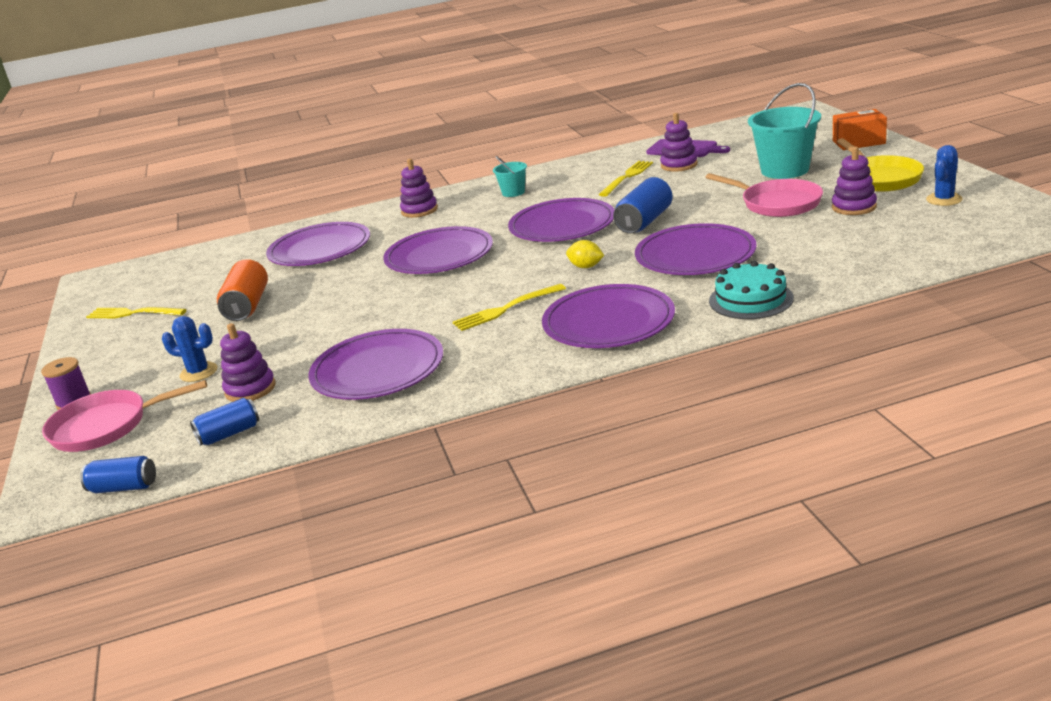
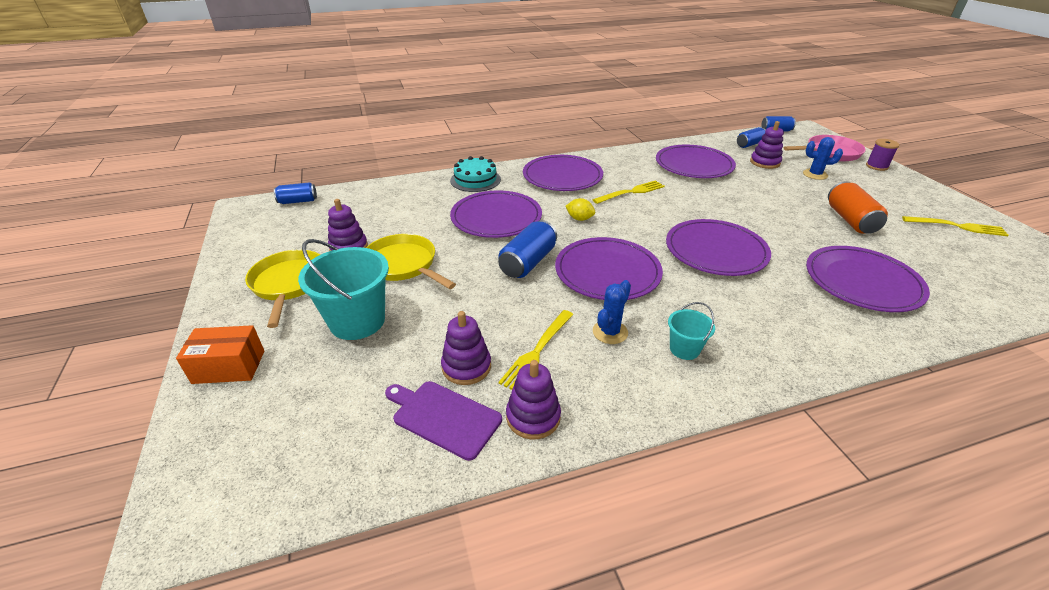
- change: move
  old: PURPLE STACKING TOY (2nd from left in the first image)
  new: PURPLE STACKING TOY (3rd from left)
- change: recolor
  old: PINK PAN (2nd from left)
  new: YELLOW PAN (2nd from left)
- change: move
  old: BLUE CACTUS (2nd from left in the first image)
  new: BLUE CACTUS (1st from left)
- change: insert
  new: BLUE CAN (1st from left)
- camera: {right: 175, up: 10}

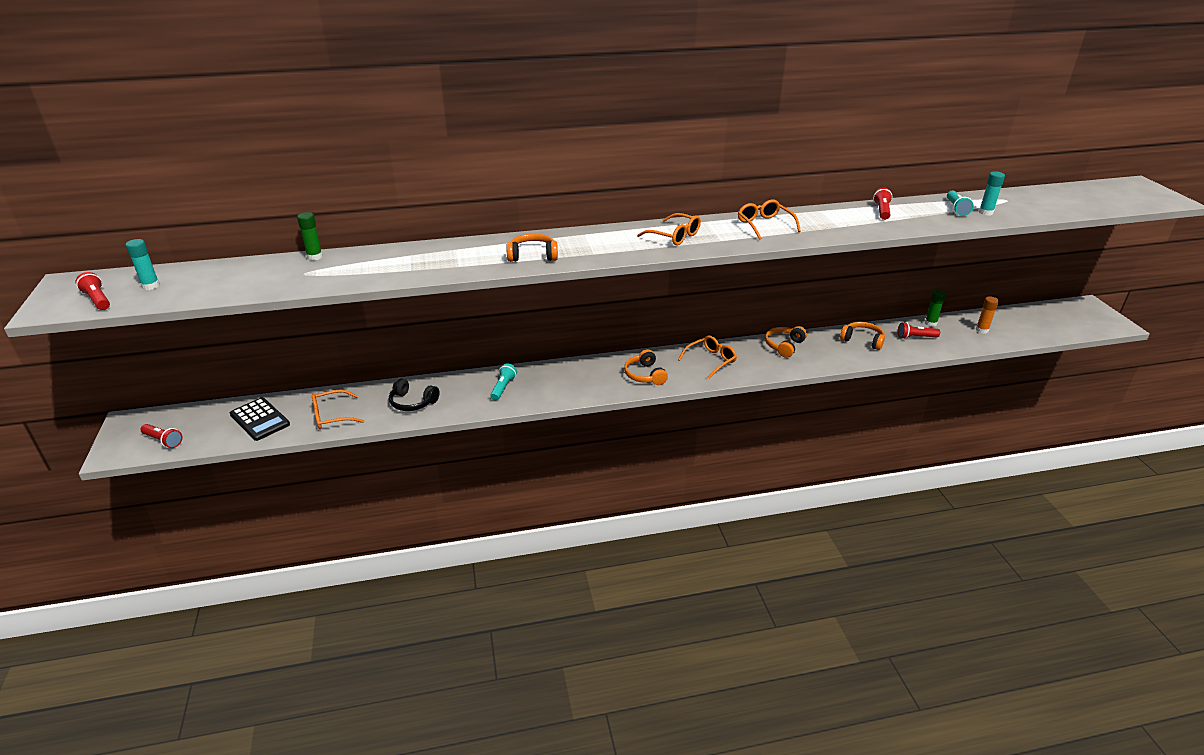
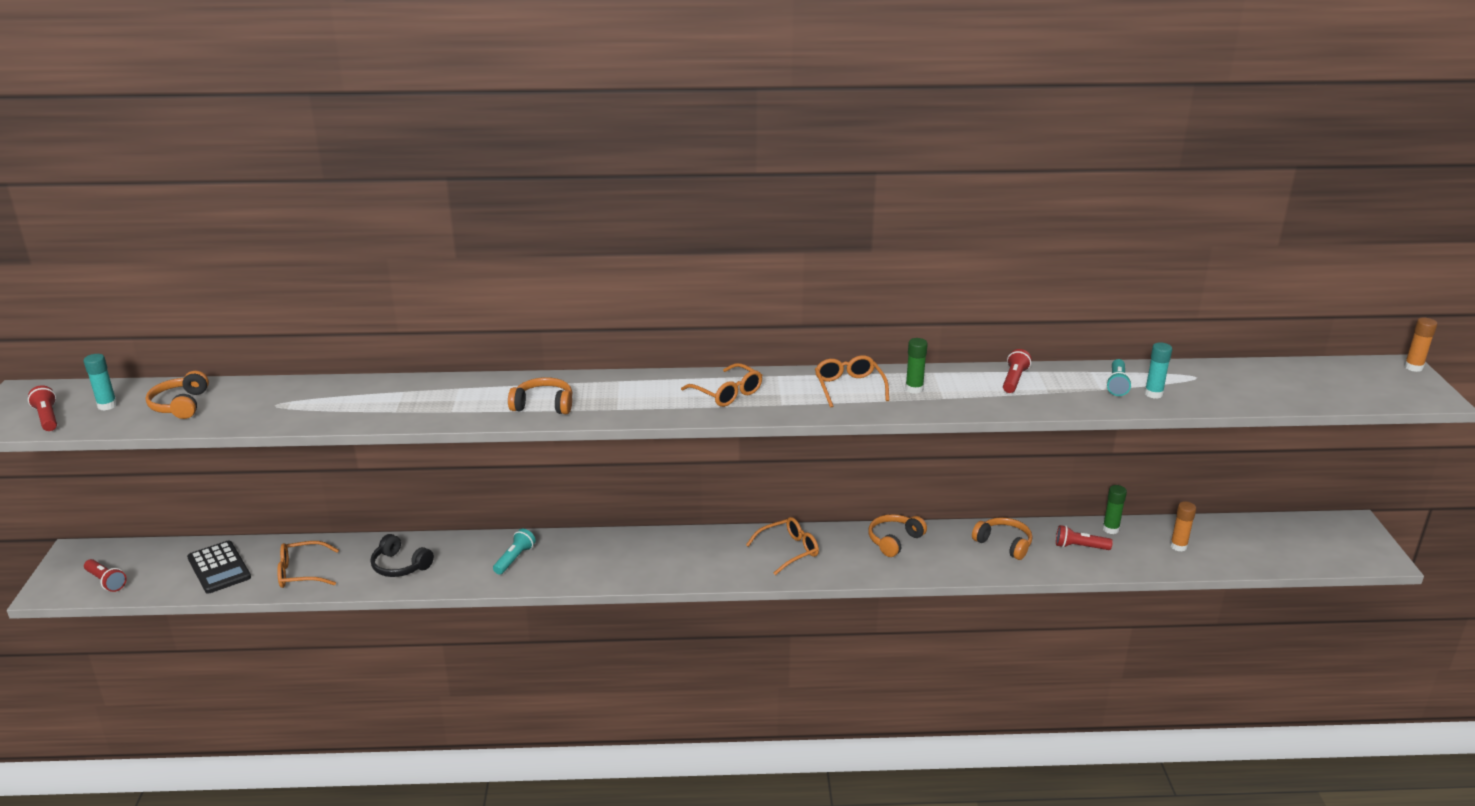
- change: move
  old: GREEN GLUE STICK (1st from left)
- change: move
  old: ORANGE HEADPHONES (2nd from left in the first image)
  new: ORANGE HEADPHONES (1st from left)
- change: insert
  new: ORANGE GLUE STICK (2nd from left)
- camera: {right: 10, up: -5}

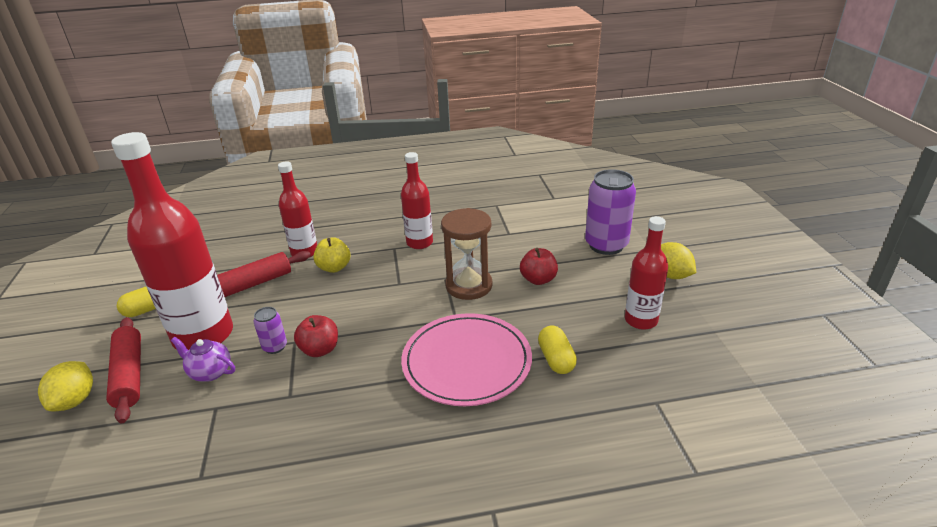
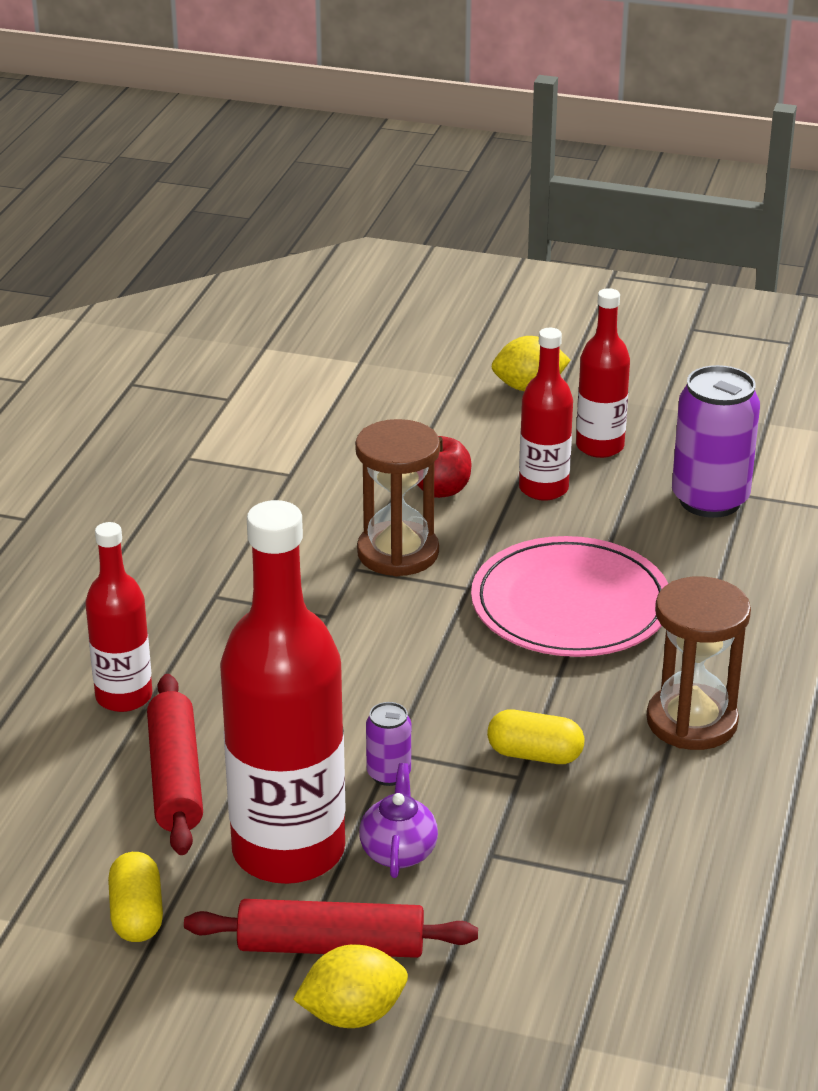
- change: rotate
  old: YELLOW LEMON (1st from left)
  degrees: -45
- change: rotate
  old: PURPLE TEAPOT
  degrees: 135
- change: delete
  old: RED APPLE (1st from left)
- change: delete
  old: YELLOW APPLE
- change: move
  old: RED BOTTLE (3rd from left)
- change: move
  old: YELLOW CAPSULE (2nd from left)
- change: move
  old: PURPLE CAN (2nd from left)
- change: insert
  new: BROWN HOURGLASS (2nd from left)
- camera: {right: -65, up: 0}

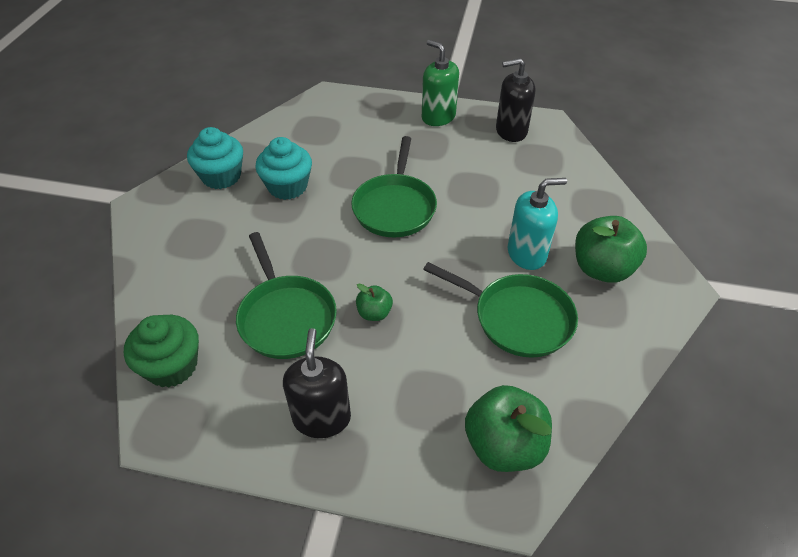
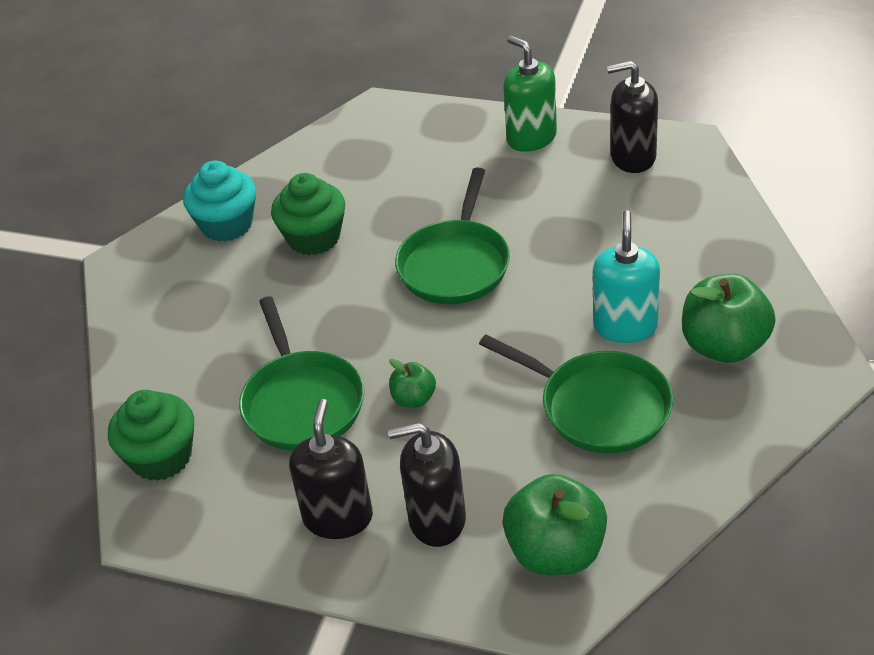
- change: recolor
  old: TURQUOISE CUPCAKE (2nd from left)
  new: GREEN CUPCAKE (2nd from left)
- change: rotate
  old: TURQUOISE SOAP DISPENSER
  degrees: -75
- change: insert
  new: BLACK SOAP DISPENSER (2nd from left)
- camera: {right: 10, up: -5}

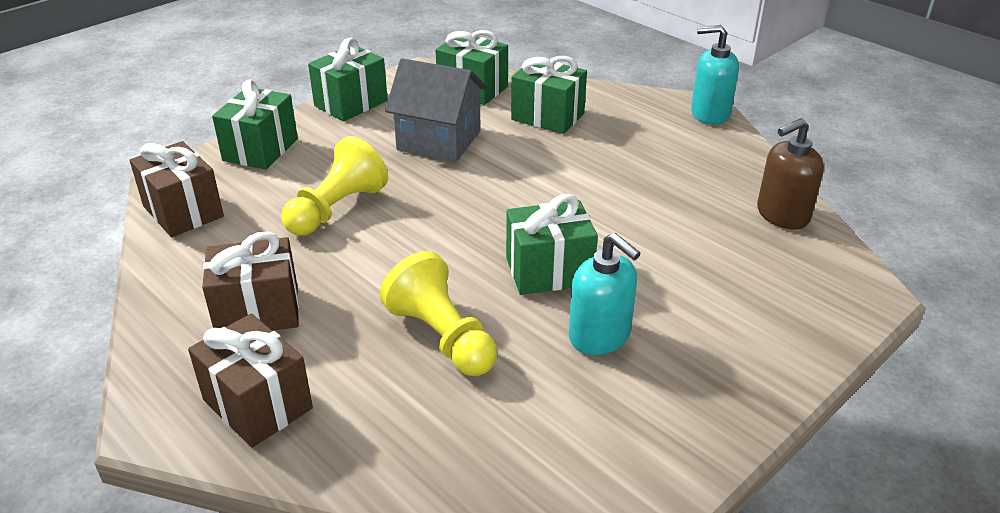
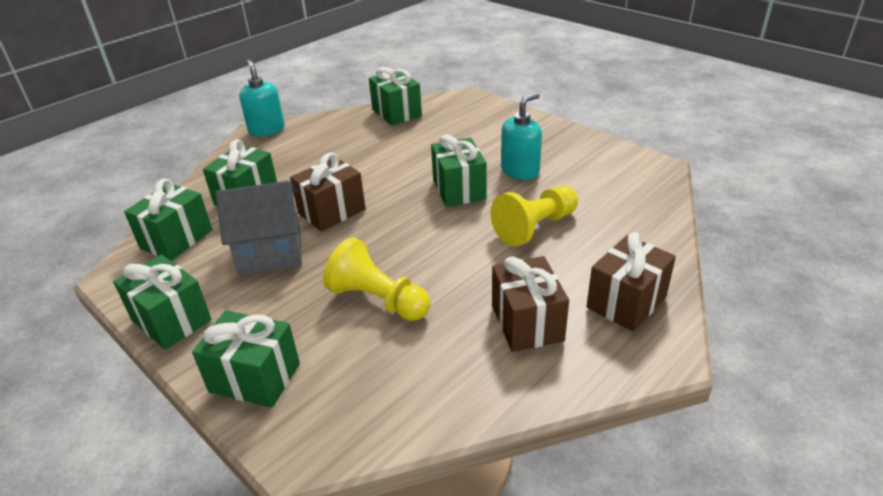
- change: move
  old: BROWN GIFT (1st from left)
- change: rotate
  old: GREY HOUSE
  degrees: 60
- change: rotate
  old: TURQUOISE SOAP DISPENSER (2nd from left in the first image)
  degrees: 150
- change: replace
  old: BROWN SOAP DISPENSER
  new: GREEN GIFT (5th from left)
- camera: {right: -90, up: 0}

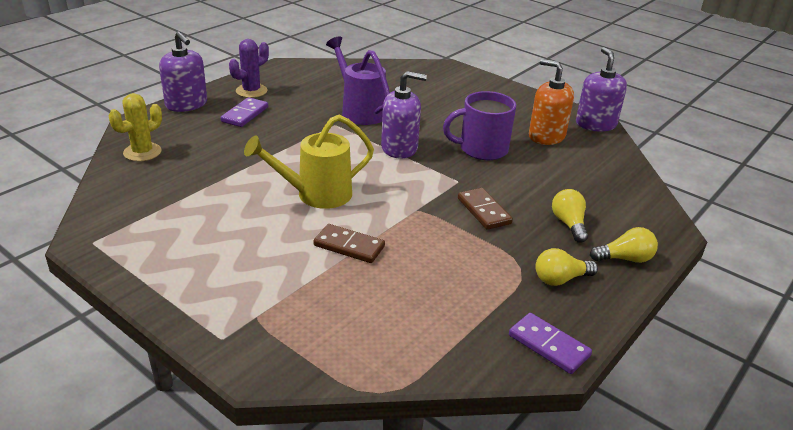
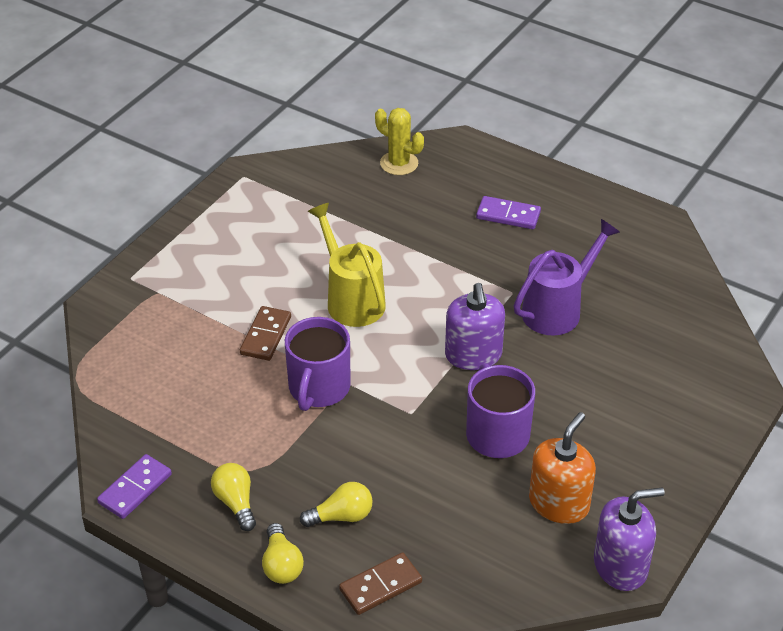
- change: delete
  old: PURPLE SOAP DISPENSER (1st from left)
- change: delete
  old: PURPLE CACTUS
- change: move
  old: BROWN DOMINO (2nd from left)
- change: insert
  new: PURPLE MUG (1st from left)
- camera: {right: 85, up: 10}

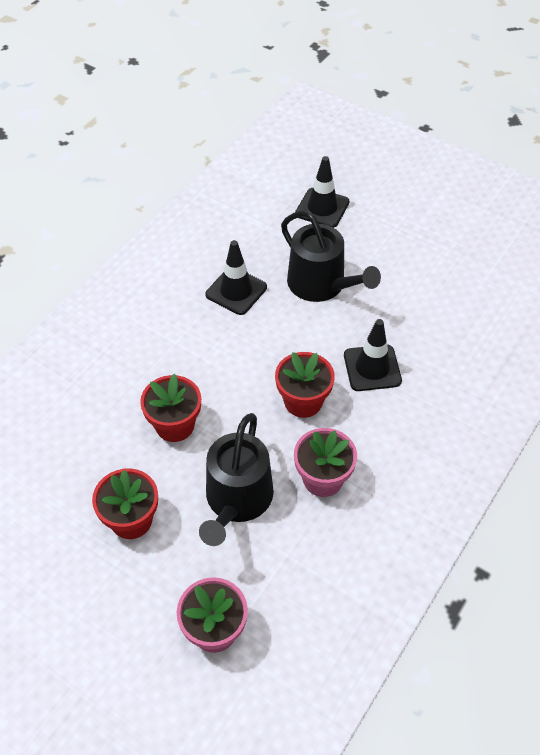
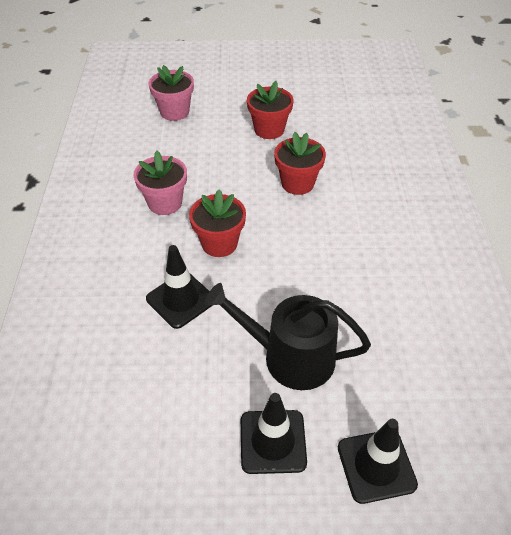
- change: delete
  old: BLACK WATERING CAN (1st from left)
- change: move
  old: BLACK TRAFFIC CONE (1st from left in the first image)
  new: BLACK TRAFFIC CONE (2nd from left)
- camera: {right: 145, up: -5}

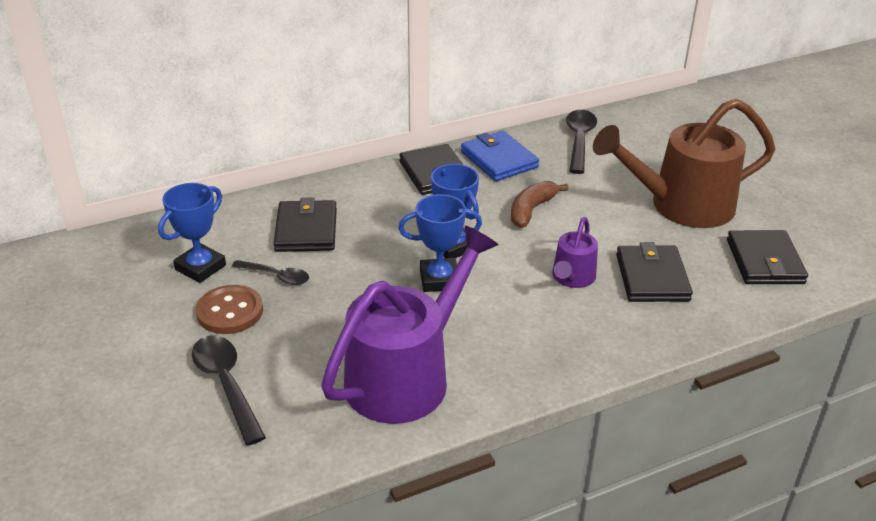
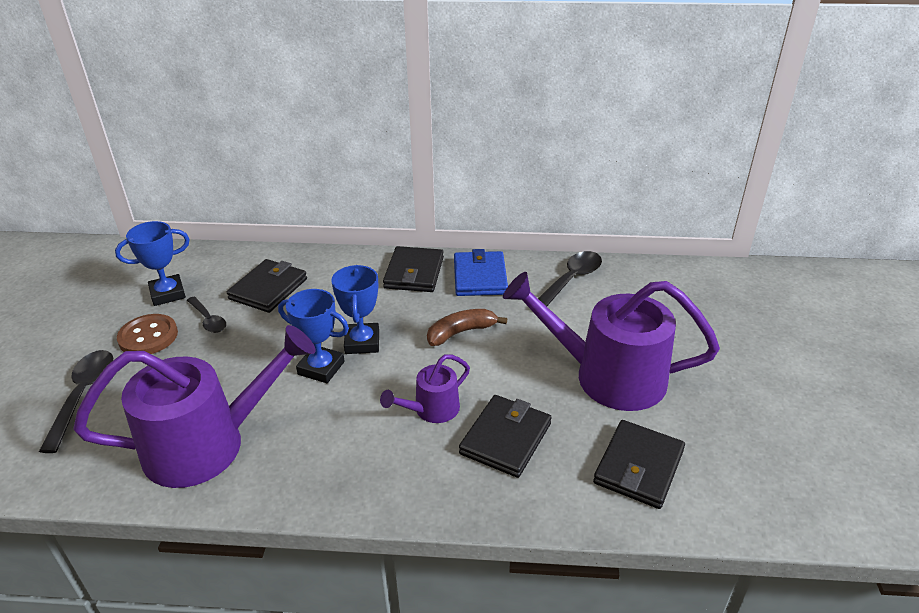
- change: recolor
  old: BROWN WATERING CAN
  new: PURPLE WATERING CAN (3rd from left)
- camera: {right: 30, up: 0}

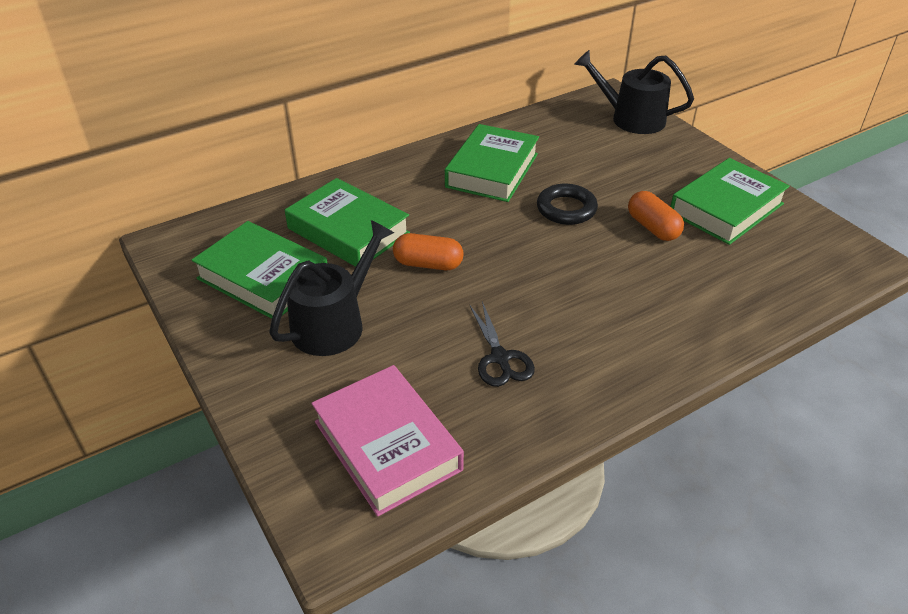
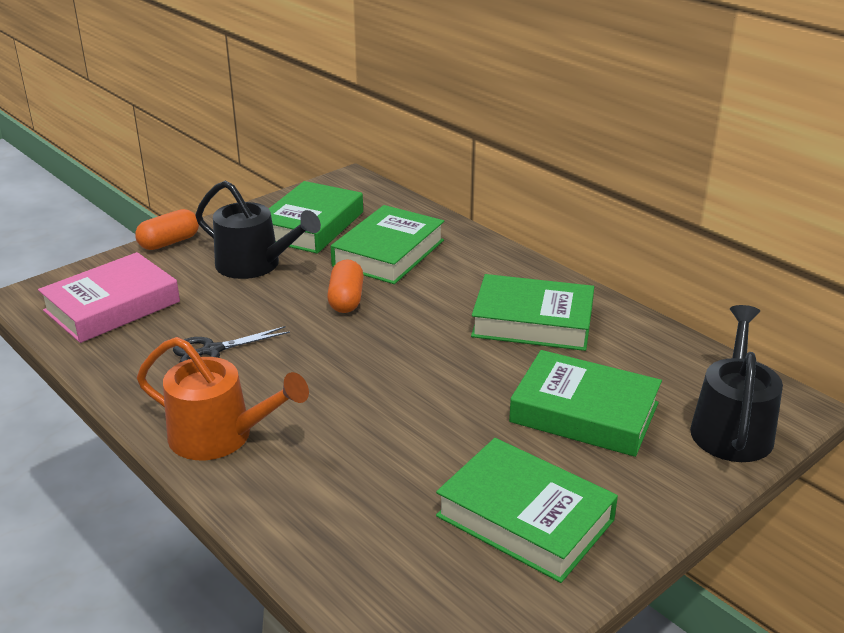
- change: delete
  old: BLACK RING
- change: move
  old: ORANGE CAPSULE (2nd from left in the first image)
  new: ORANGE CAPSULE (1st from left)
- change: insert
  new: ORANGE WATERING CAN
- change: insert
  new: GREEN BOOK (5th from left)
- camera: {right: 80, up: -10}

